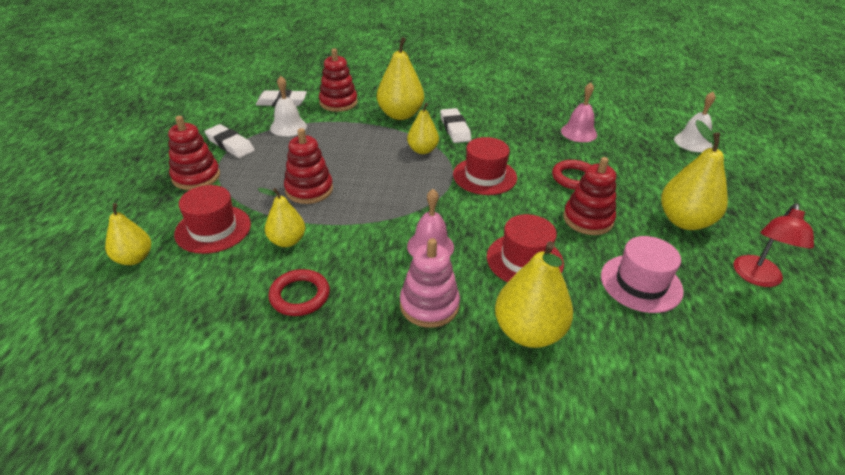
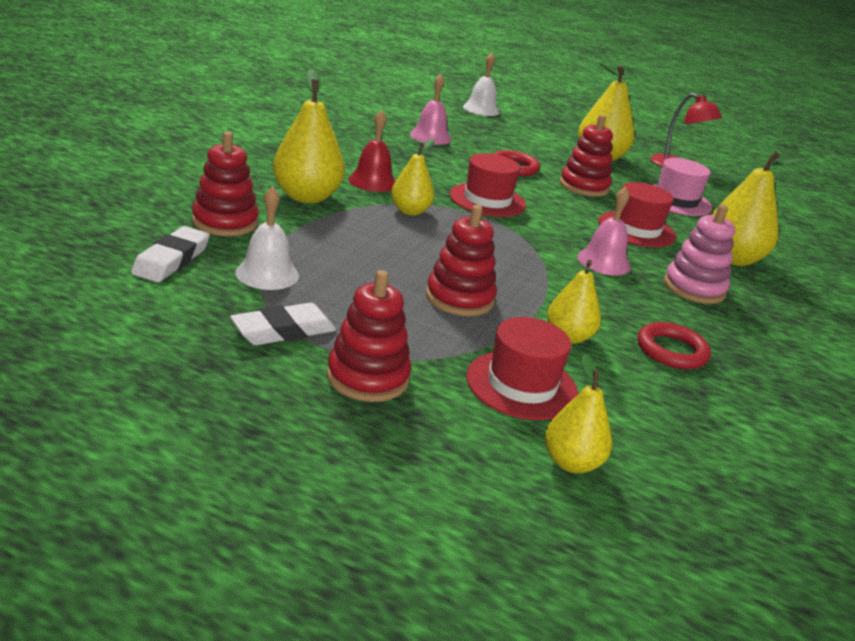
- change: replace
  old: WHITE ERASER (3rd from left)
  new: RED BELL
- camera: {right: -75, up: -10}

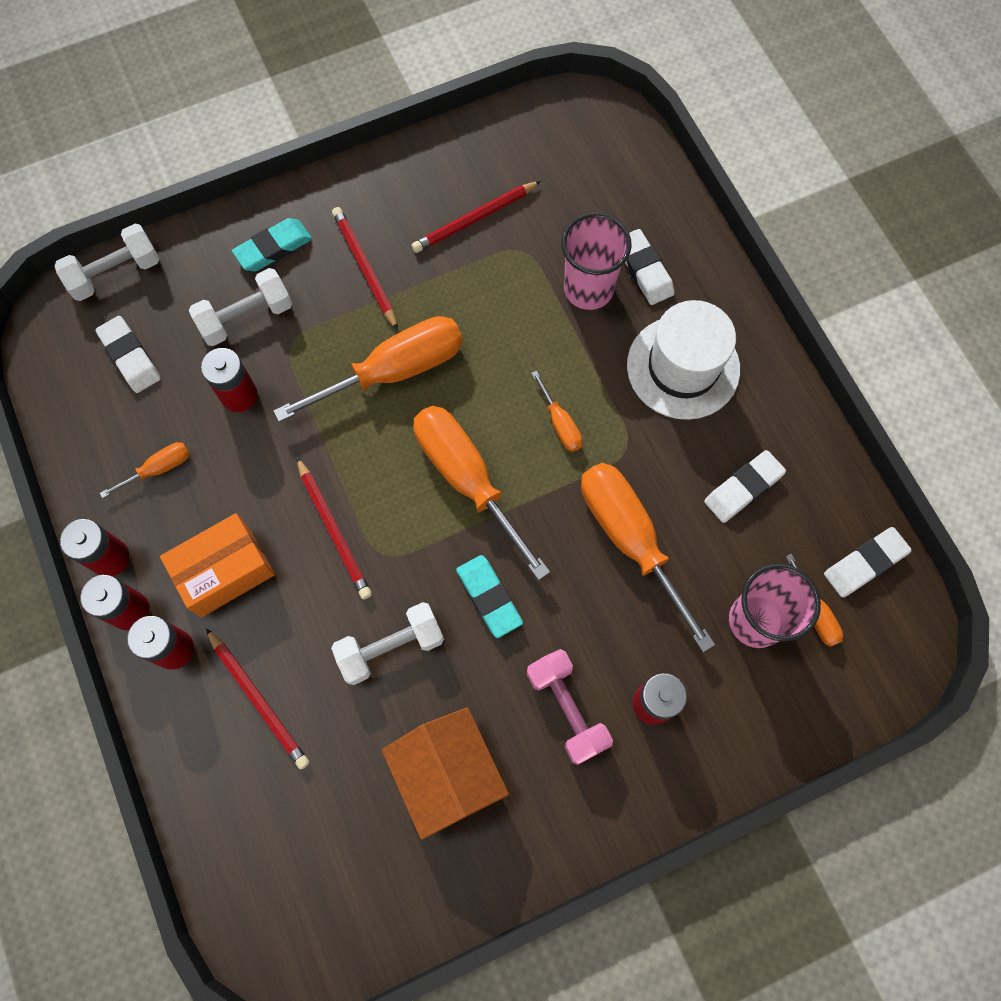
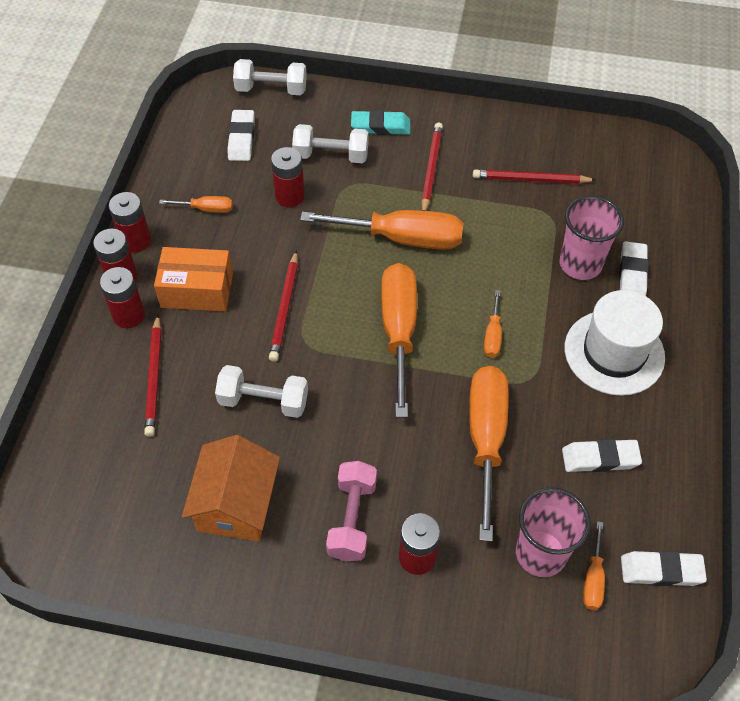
- change: delete
  old: TURQUOISE ERASER (2nd from left)
- camera: {right: 35, up: -15}

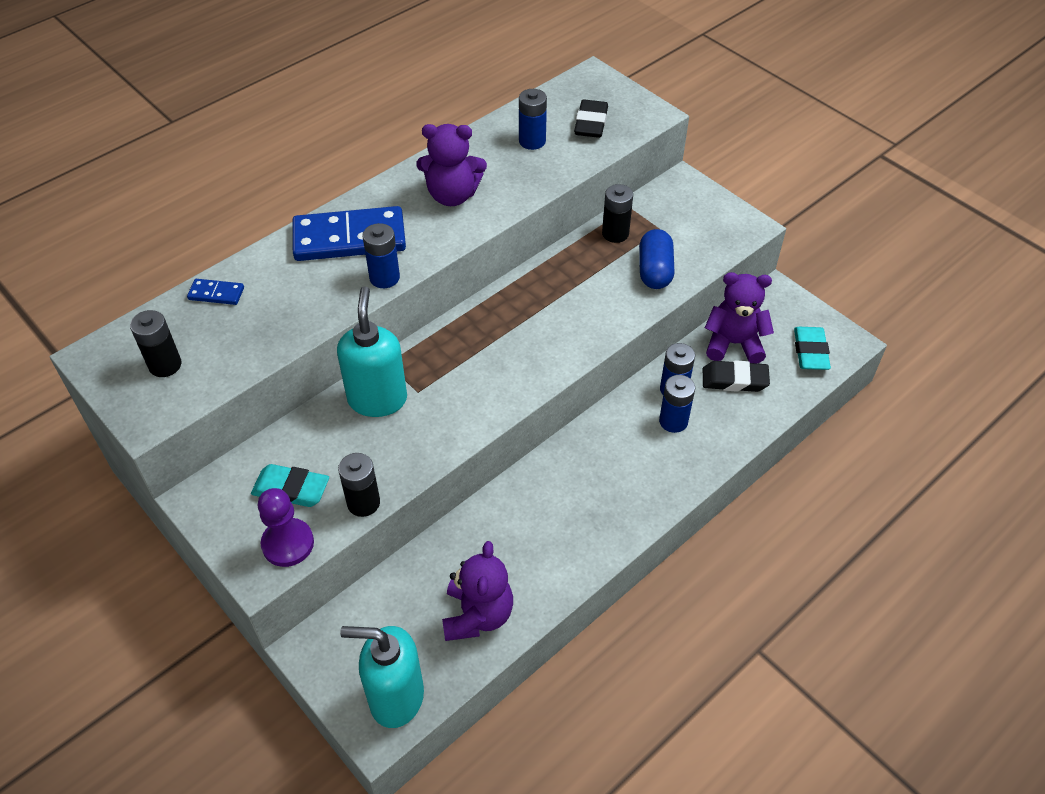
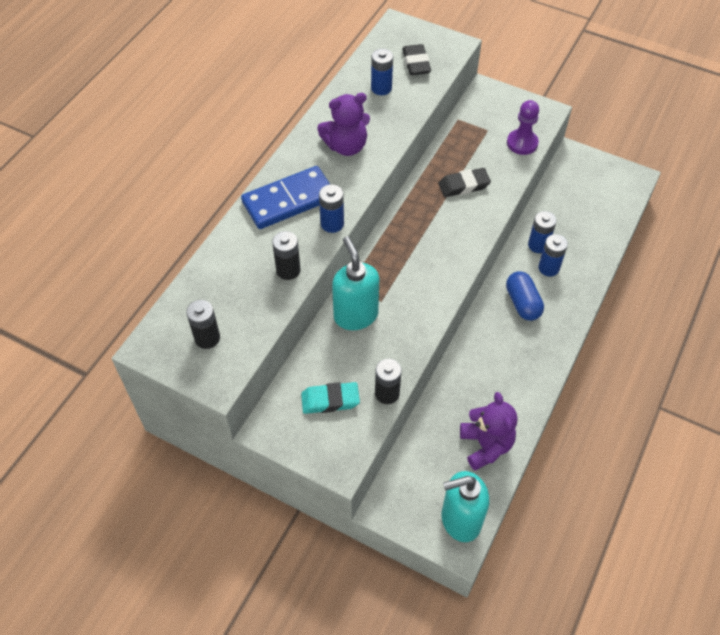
- change: delete
  old: BLUE DOMINO (1st from left)
- change: move
  old: PURPLE PAWN
- change: move
  old: BLACK BATTERY (3rd from left in the first image)
  new: BLACK BATTERY (2nd from left)
- change: move
  old: BLUE CAPSULE
- change: move
  old: BLACK ERASER (2nd from left)
- change: delete
  old: PURPLE TEDDY BEAR (3rd from left)
- change: delete
  old: TURQUOISE ERASER (2nd from left)
- camera: {right: -20, up: 5}

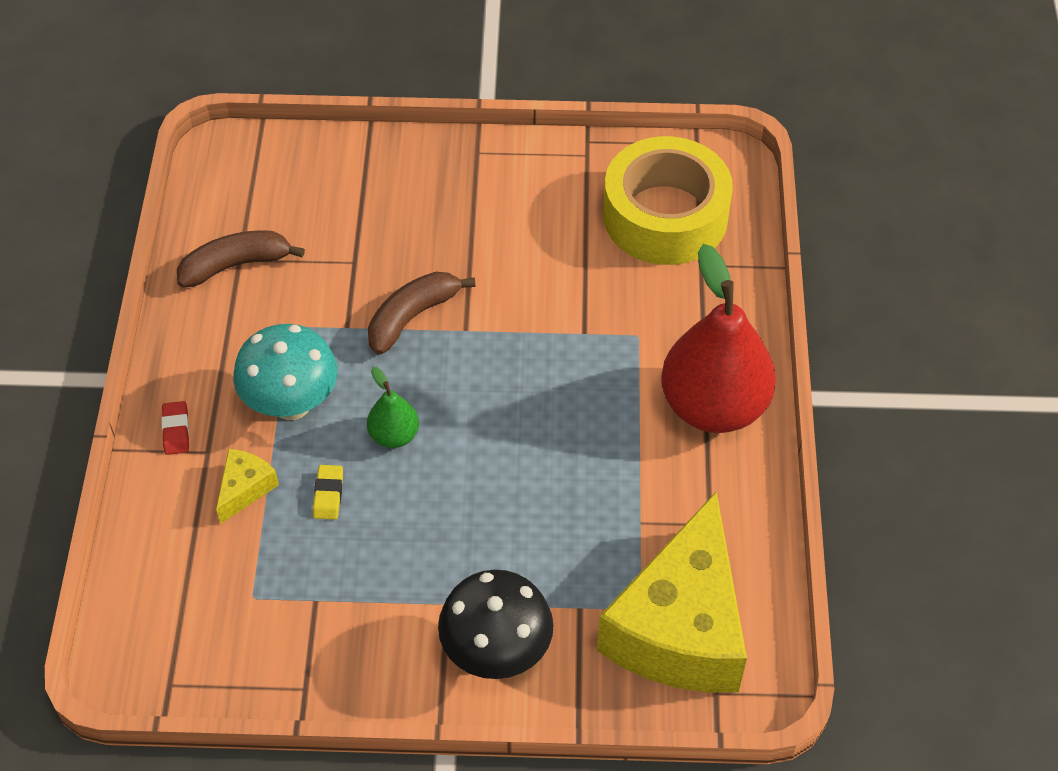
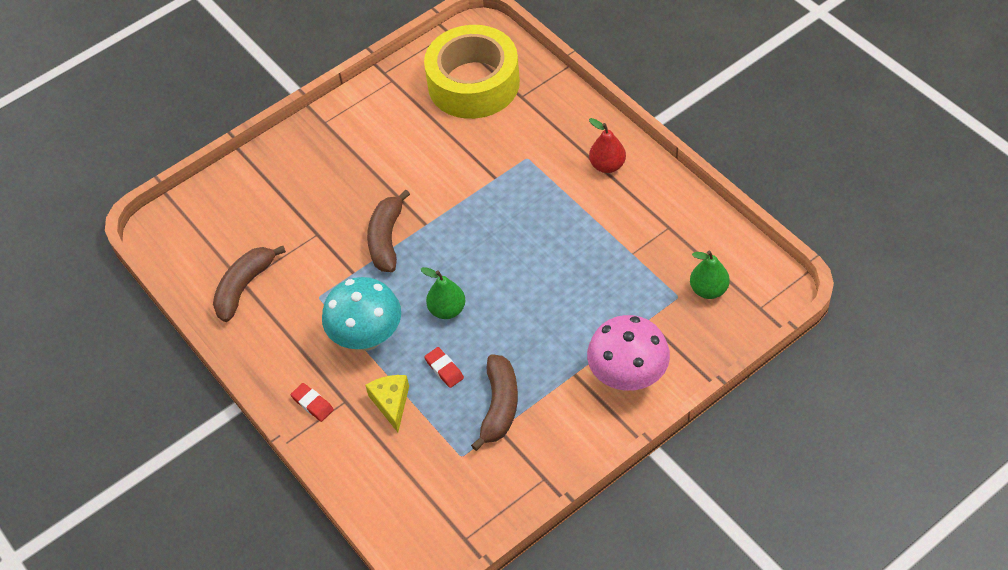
- change: recolor
  old: YELLOW ERASER
  new: RED ERASER (2nd from left)
- change: recolor
  old: BLACK MUSHROOM
  new: PINK MUSHROOM
- change: replace
  old: YELLOW CHEESE (2nd from left)
  new: GREEN PEAR (2nd from left)
- change: resize
  old: RED PEAR
  factor: 0.46
- change: insert
  new: BROWN BANANA (3rd from left)
- camera: {right: -35, up: 0}

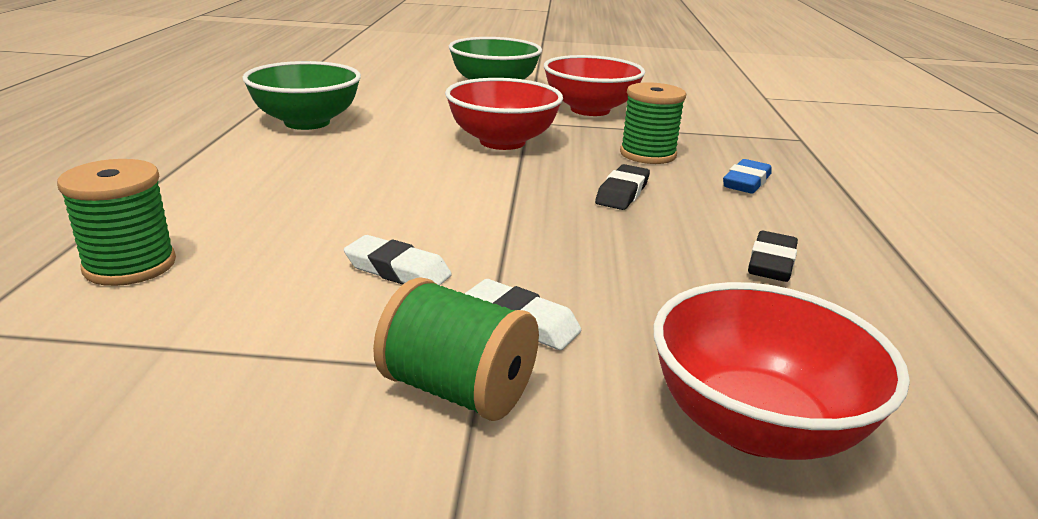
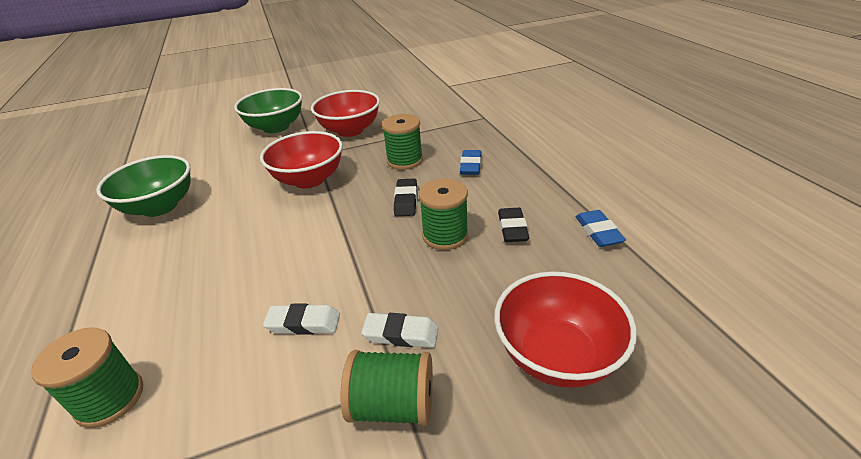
- change: insert
  new: GREEN SPOOL (4th from left)
- change: insert
  new: BLUE ERASER (2nd from left)
- camera: {right: -20, up: 10}

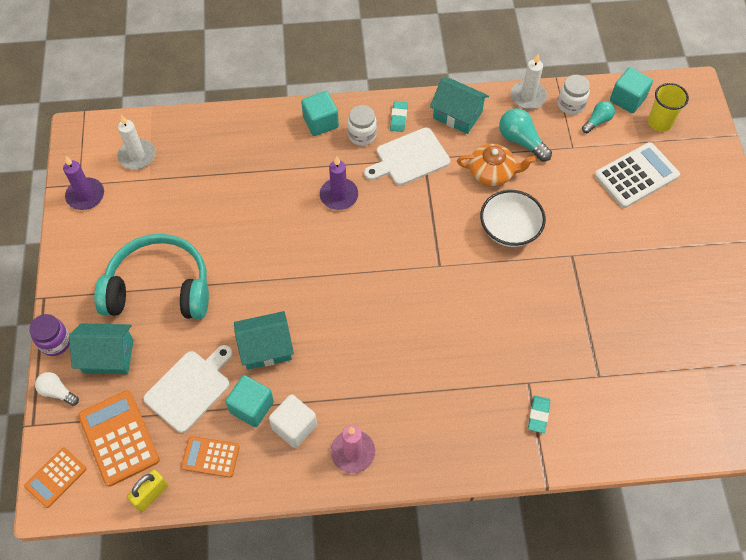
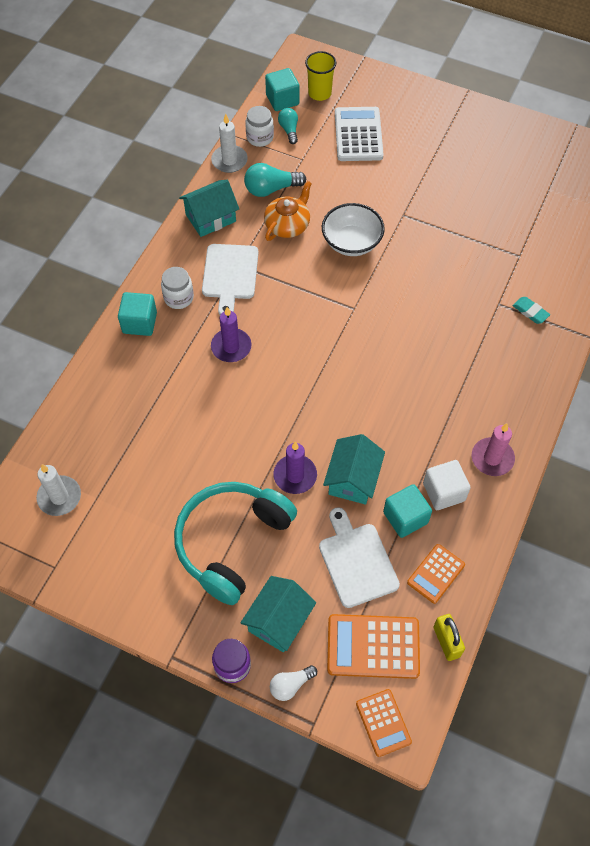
- change: move
  old: PURPLE CANDLE (1st from left in the first image)
  new: PURPLE CANDLE (2nd from left)
- change: delete
  old: TURQUOISE ERASER (1st from left)
- camera: {right: -60, up: 0}

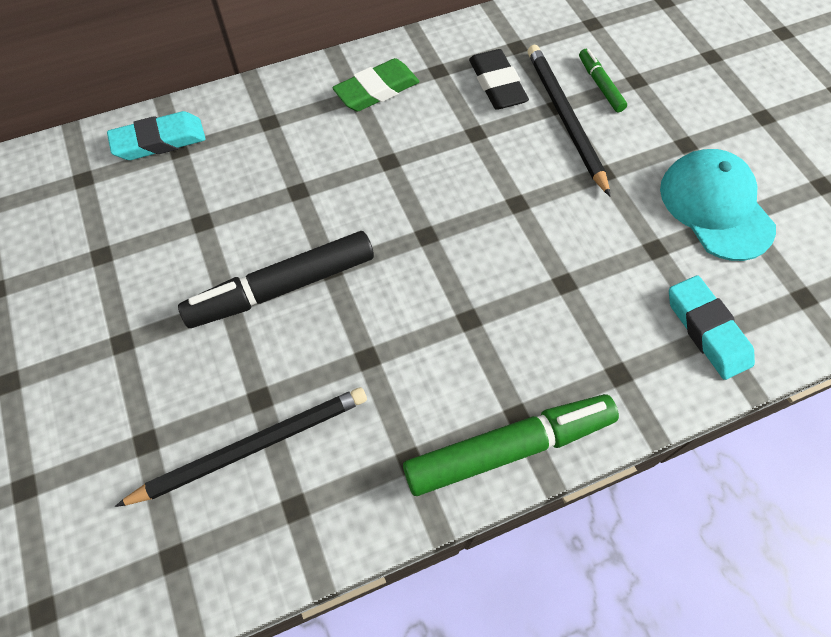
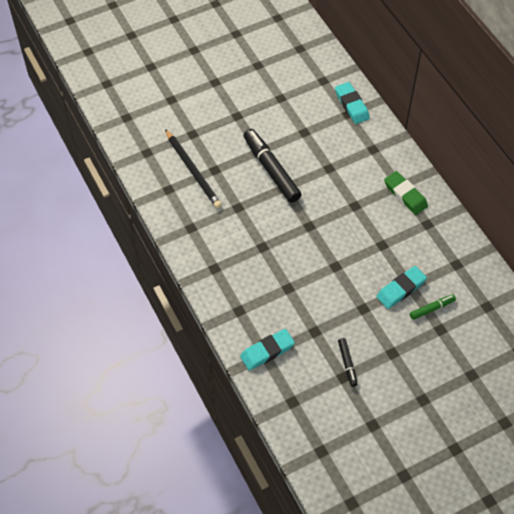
- change: delete
  old: GREEN MARKER (1st from left)
- change: delete
  old: BLACK ERASER
- change: replace
  old: BLACK PENCIL (2nd from left)
  new: TURQUOISE ERASER (3rd from left)
- change: replace
  old: TURQUOISE CAP
  new: BLACK MARKER (2nd from left)
- camera: {right: 85, up: -5}

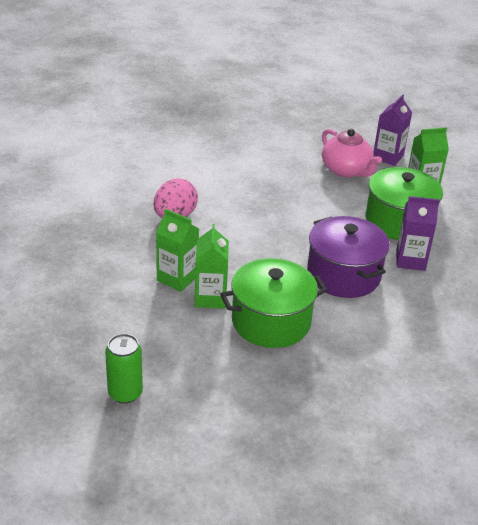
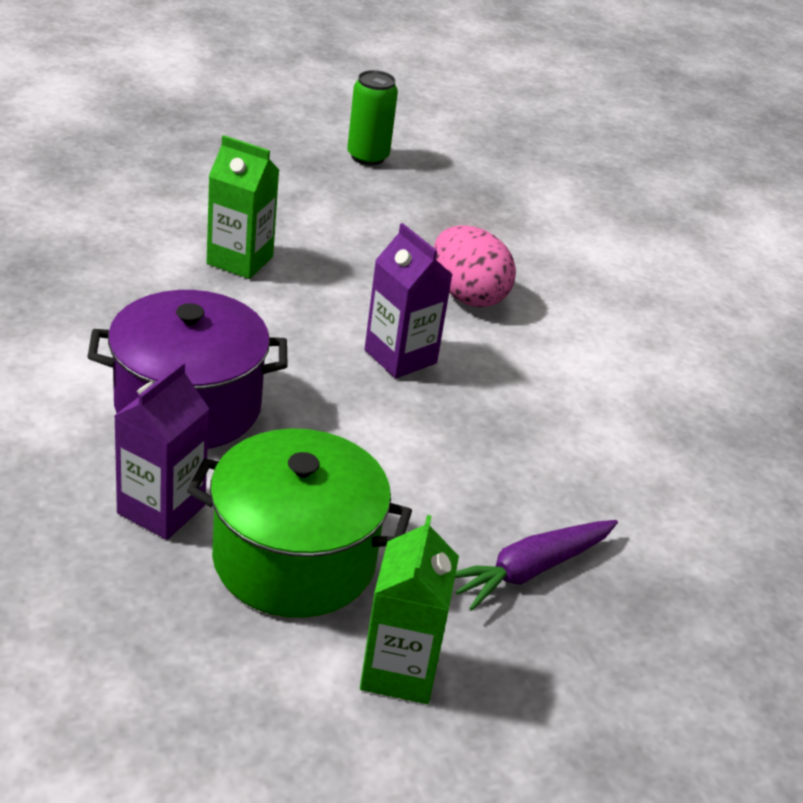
- change: move
  old: GREEN CAN
- change: delete
  old: GREEN CARTON (1st from left)
- change: delete
  old: GREEN POT (1st from left)
- change: replace
  old: PINK TEAPOT
  new: PURPLE CARROT
- change: move
  old: PURPLE CARTON (1st from left in the first image)
  new: PURPLE CARTON (2nd from left)
- camera: {right: 110, up: 0}

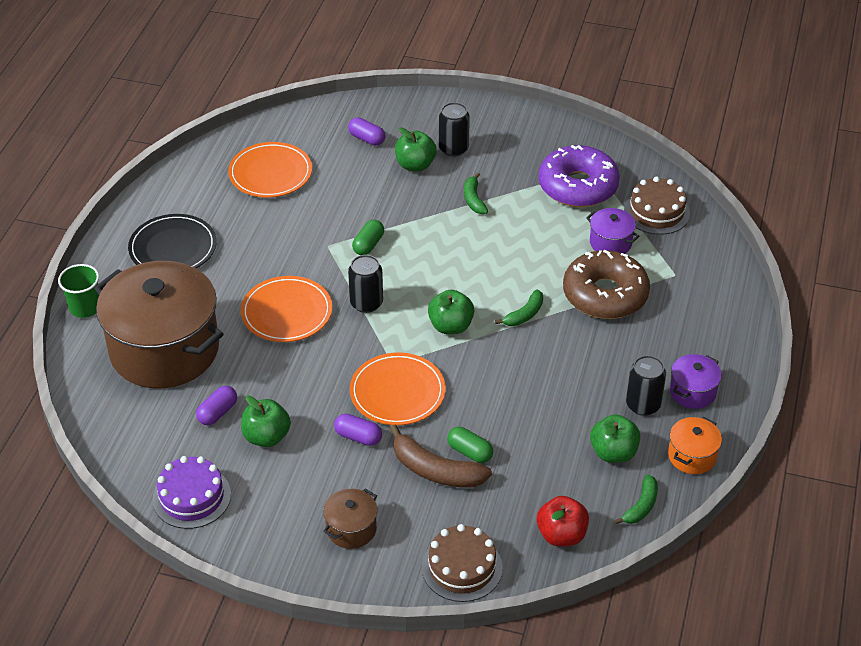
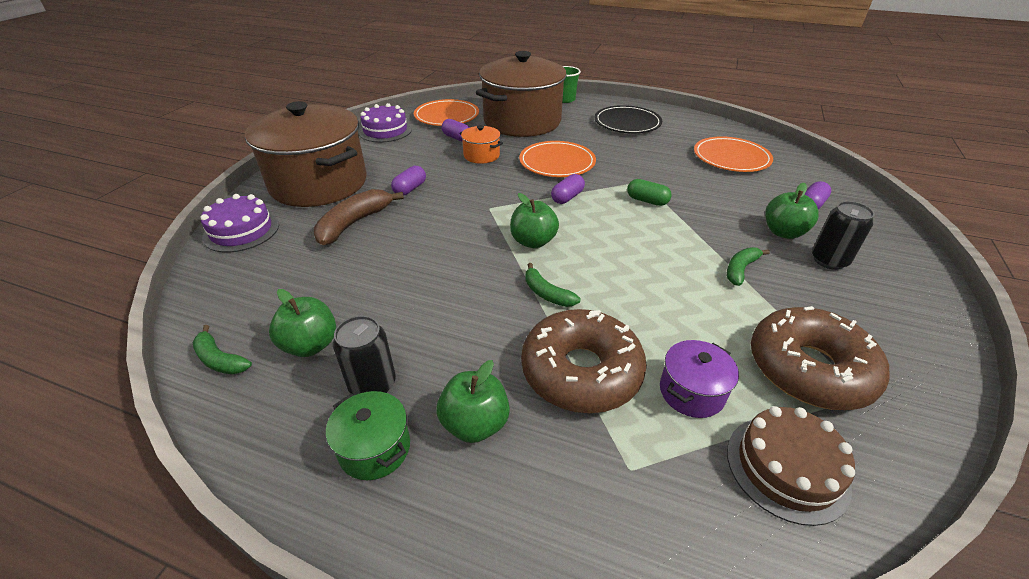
- change: move
  old: GREEN APPLE (1st from left in the first image)
  new: GREEN APPLE (2nd from left)
- change: resize
  old: BROWN POT (2nd from left in the first image)
  factor: 2.4
- change: replace
  old: BLACK CAN (1st from left)
  new: PURPLE CAPSULE (3rd from left)
- change: move
  old: ORANGE PLATE (3rd from left in the first image)
  new: ORANGE PLATE (1st from left)
- change: recolor
  old: BROWN CAKE (1st from left)
  new: PURPLE CAKE (1st from left)
- change: delete
  old: GREEN CAPSULE (2nd from left)
- change: rotate
  old: GREEN BANANA (1st from left in the first image)
  degrees: -45
- change: delete
  old: RED APPLE
- change: recolor
  old: PURPLE DONUT
  new: BROWN DONUT (2nd from left)
- change: move
  old: ORANGE POT
- change: recolor
  old: PURPLE POT (2nd from left)
  new: GREEN POT
- camera: {right: 95, up: -5}

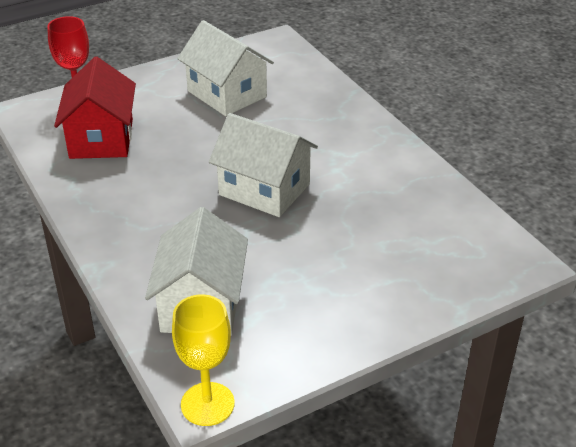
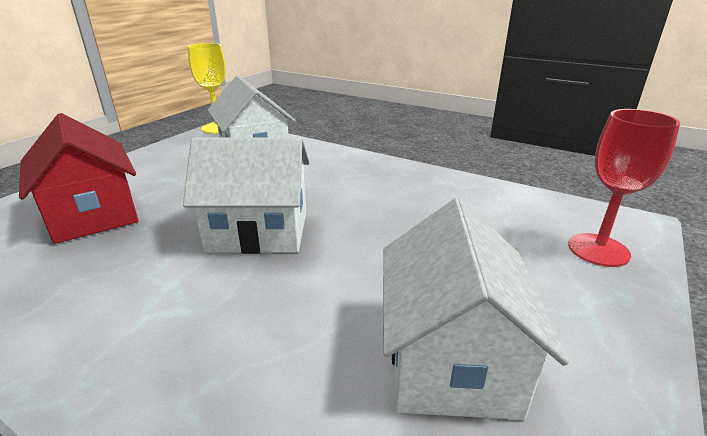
- change: move
  old: RED HOUSE
- change: rotate
  old: WHITE HOUSE (2nd from left in the first image)
  degrees: 75
- camera: {right: 150, up: -10}

